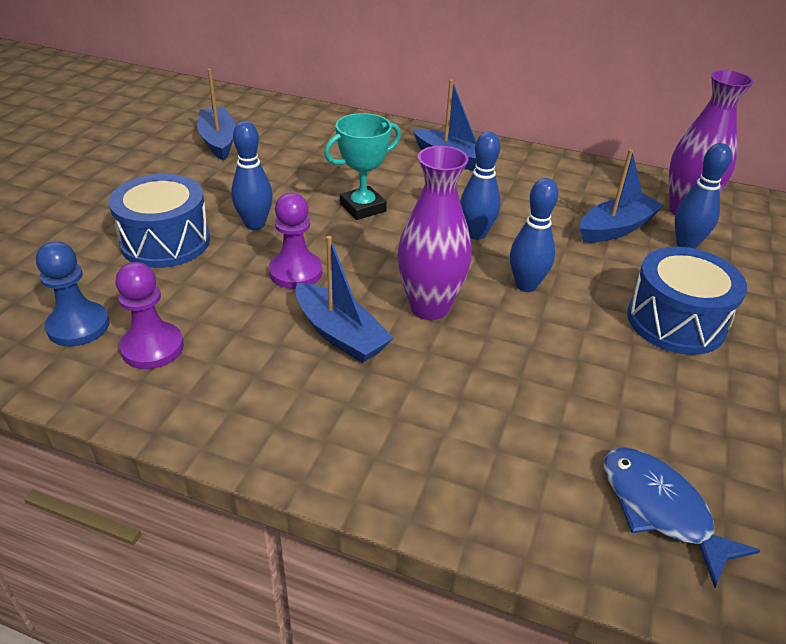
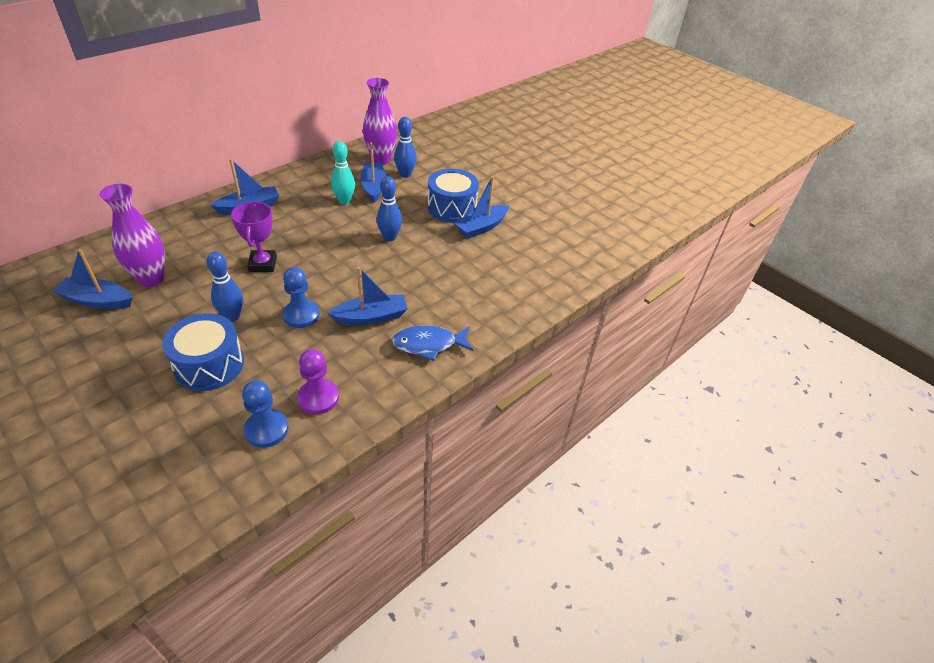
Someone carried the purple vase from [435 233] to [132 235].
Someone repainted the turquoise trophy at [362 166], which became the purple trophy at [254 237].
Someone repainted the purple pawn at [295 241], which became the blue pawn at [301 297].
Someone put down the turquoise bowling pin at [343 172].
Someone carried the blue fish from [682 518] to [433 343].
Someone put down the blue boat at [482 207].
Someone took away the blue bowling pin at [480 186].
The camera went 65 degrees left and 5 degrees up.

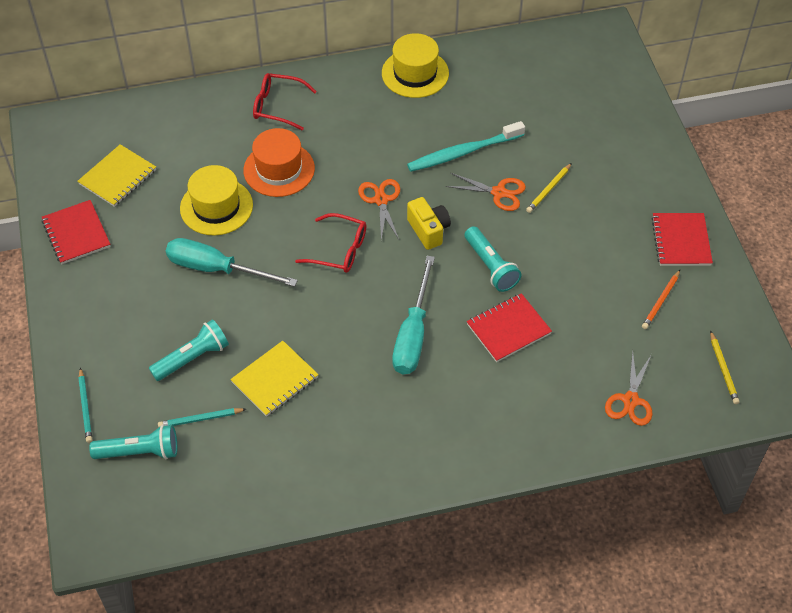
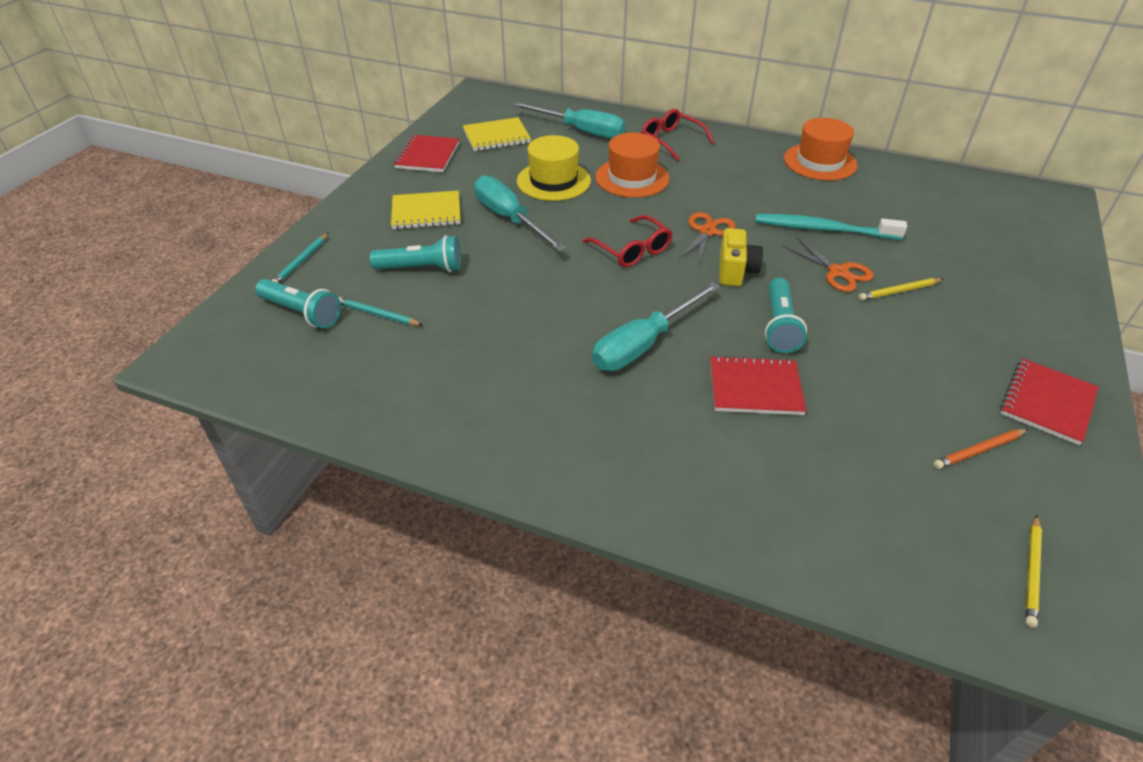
Someone carried the yellow notebook from [274 379] to [426 210].
Someone put down the turquoise screwdriver at [569 120].
Someone repainted the yellow hat at [415 65], which became the orange hat at [820 149].
Someone took away the orange scissors at [629 388].
The camera went 35 degrees right and 10 degrees down.

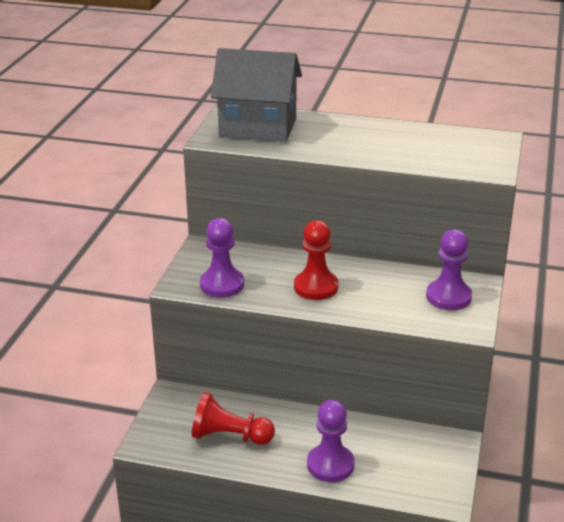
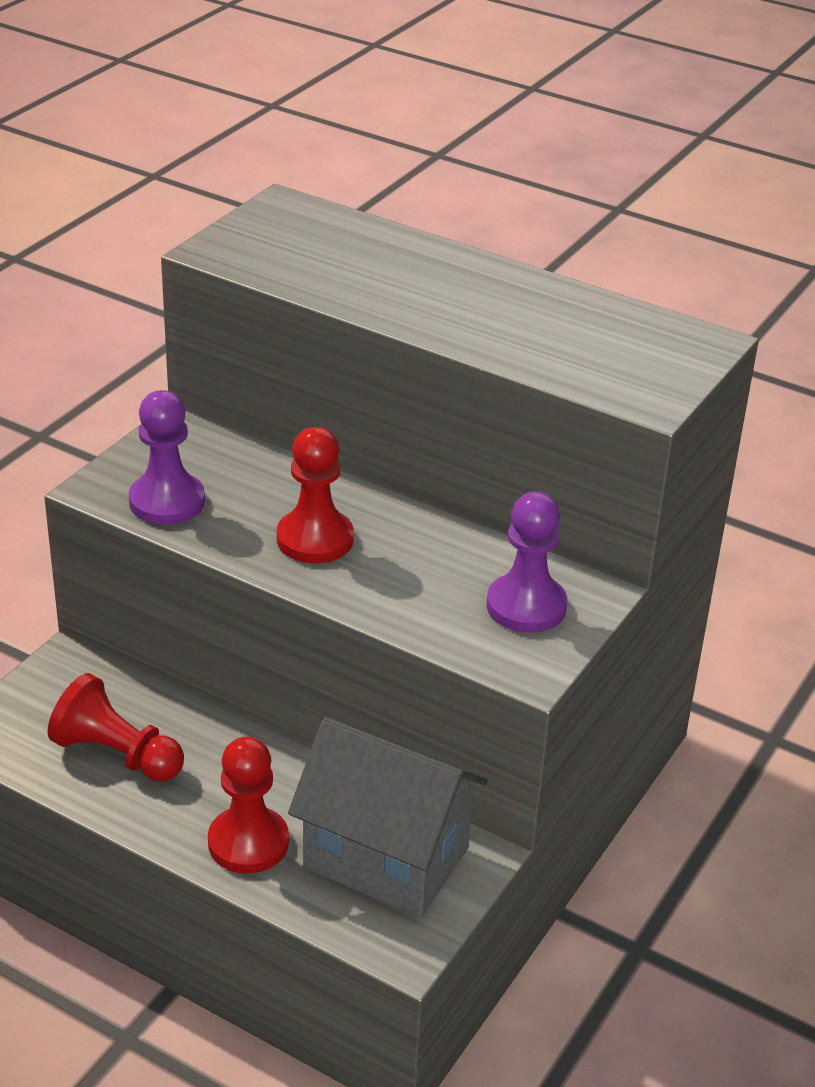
Someone repainted the purple pawn at [331 441], which became the red pawn at [248 805].
Someone carried the grey house from [256 95] to [388 817].
The camera went 15 degrees right and 5 degrees up.

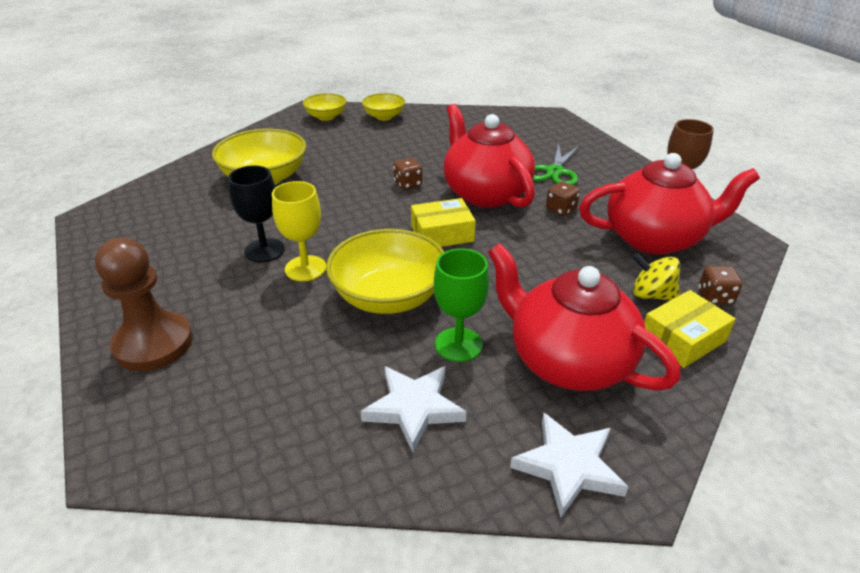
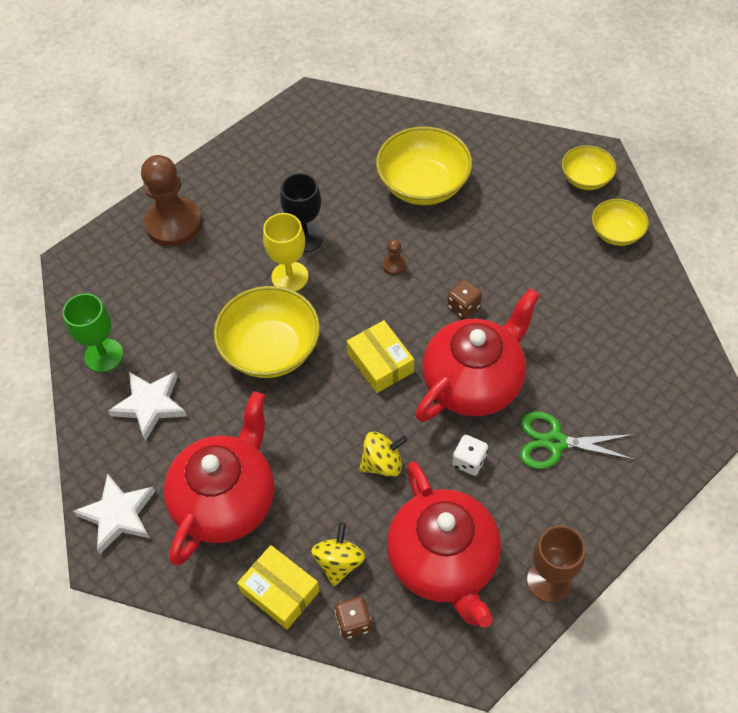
Someone carried the green goblet from [461 305] to [93 332].
Someone put down the yellow spinning top at [383 454].
Someone put down the brown pawn at [394 257].
Someone repainted the brown dice at [563 198], which became the white dice at [470 455].
The camera went 75 degrees right and 20 degrees up.

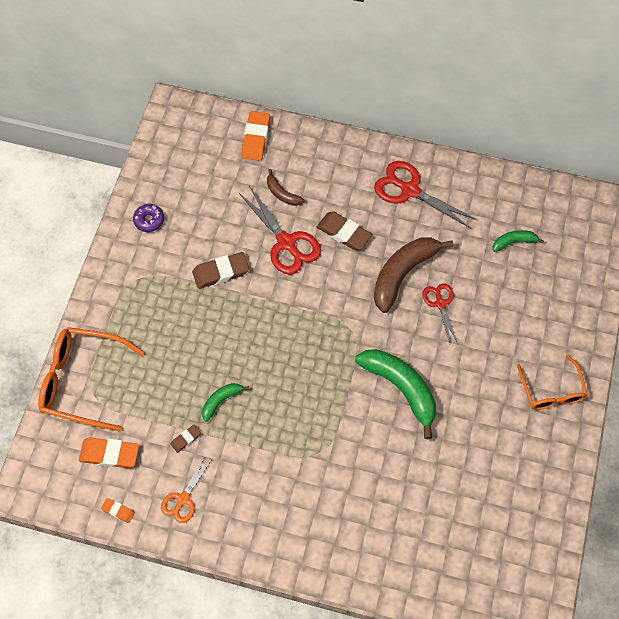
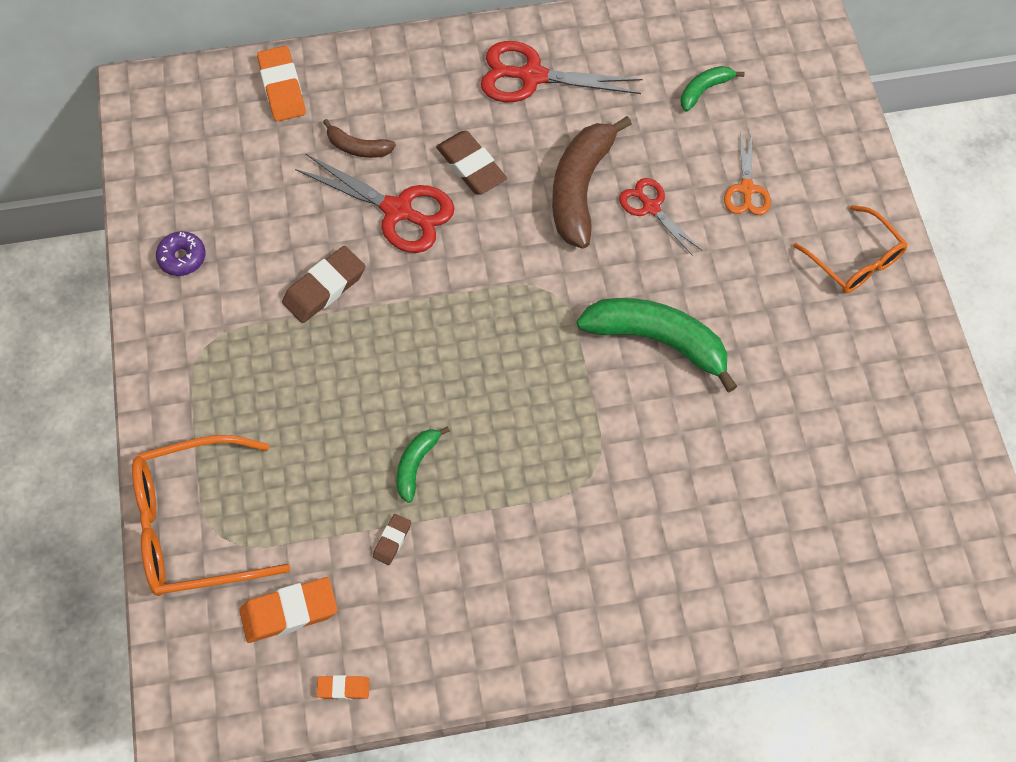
Someone rotated the brown eraser at [344 230] by 45 degrees clockwise.
Someone carried the orange scissors from [186 489] to [747 174].
The camera went 25 degrees left and 0 degrees up.

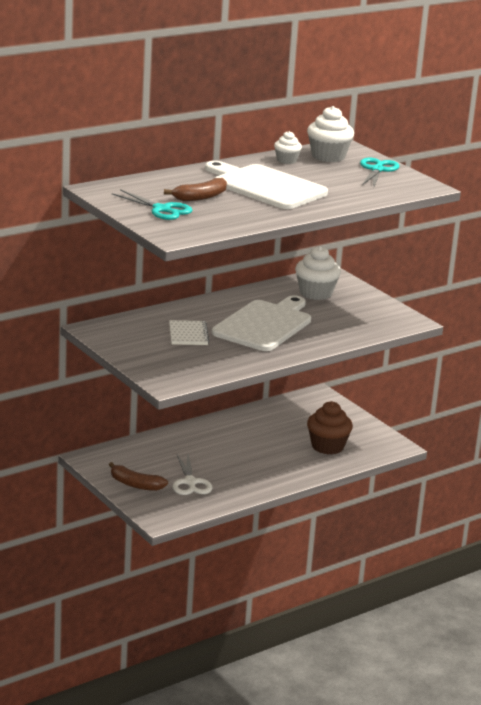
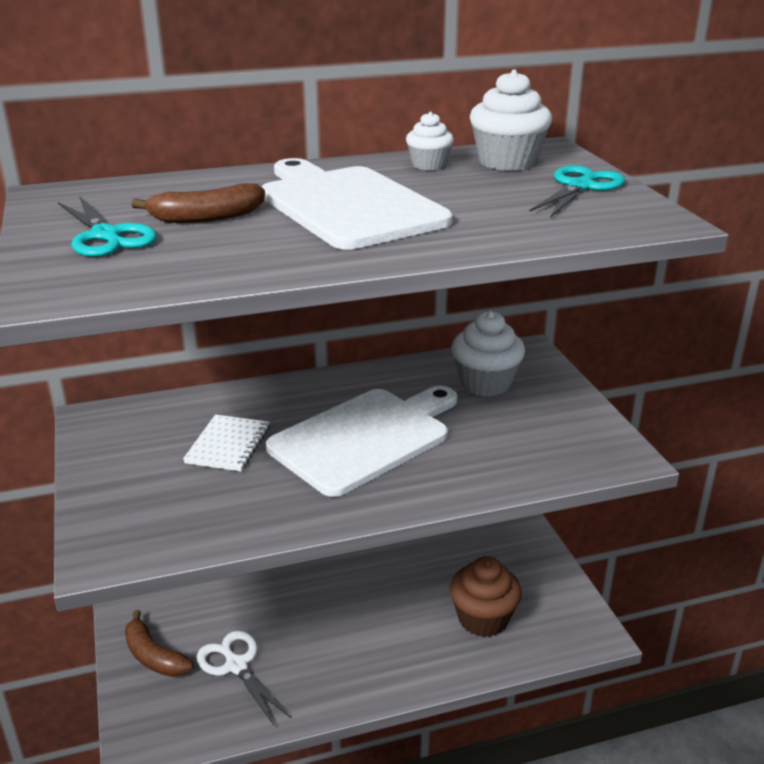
Someone rotated the white scissors at [193 474] by 135 degrees clockwise.
The camera went 20 degrees right and 5 degrees up.

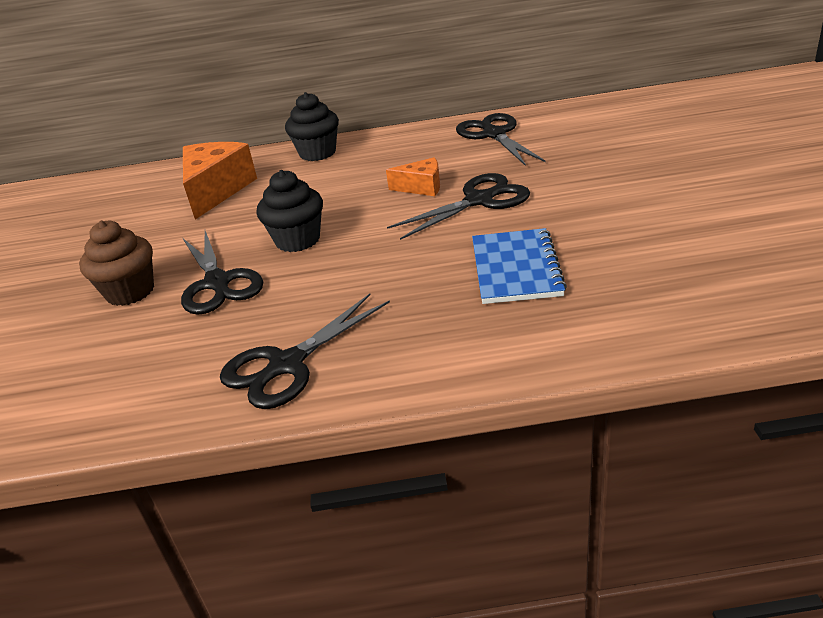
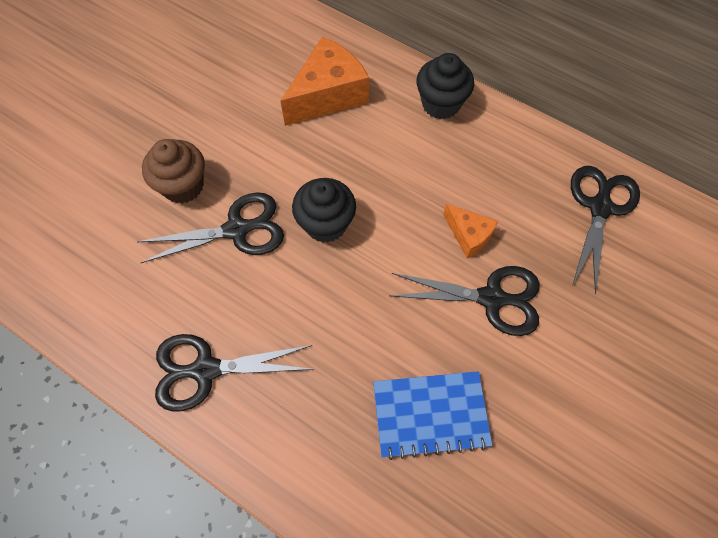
Someone rotated the black scissors at [222 273] by 120 degrees counterclockwise.
Someone rotated the blue notebook at [519 266] by 45 degrees clockwise.
The camera went 35 degrees right and 30 degrees up.

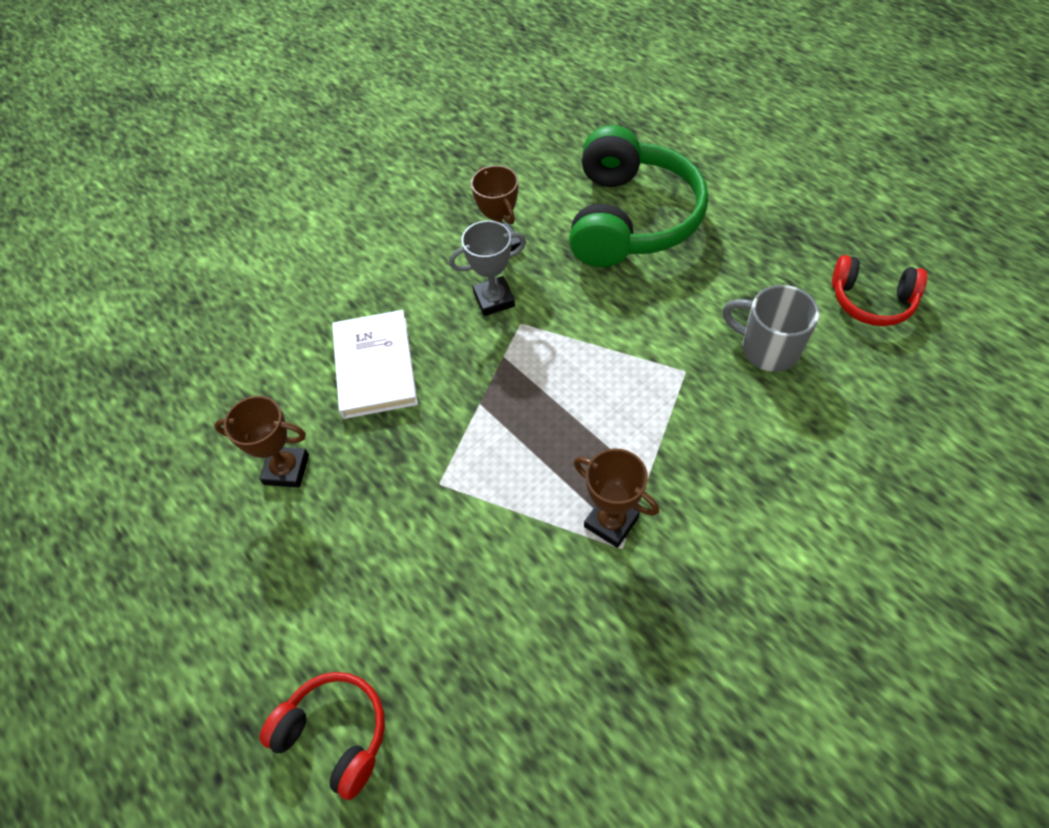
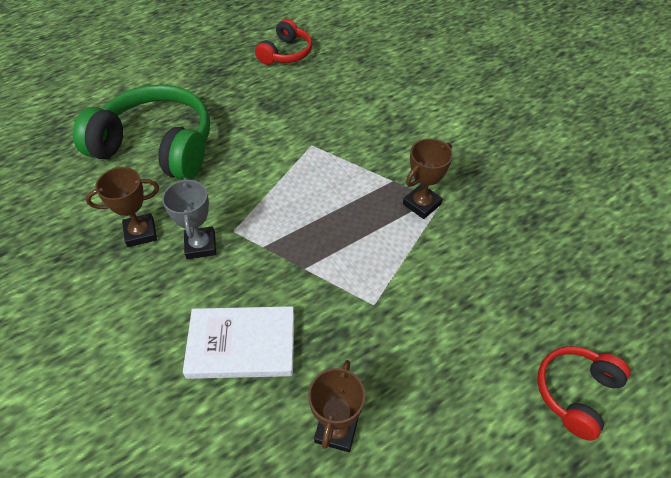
Someone took away the grey mug at [770 328].
The camera went 85 degrees left and 5 degrees down.

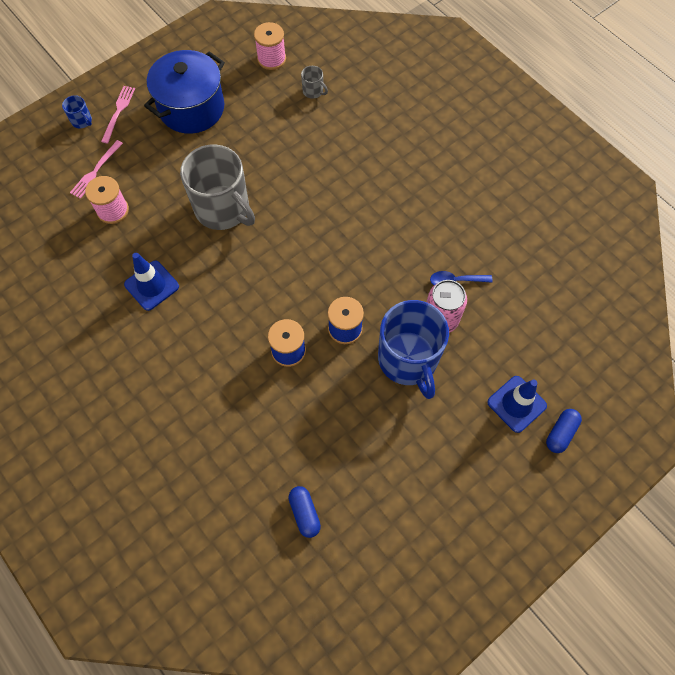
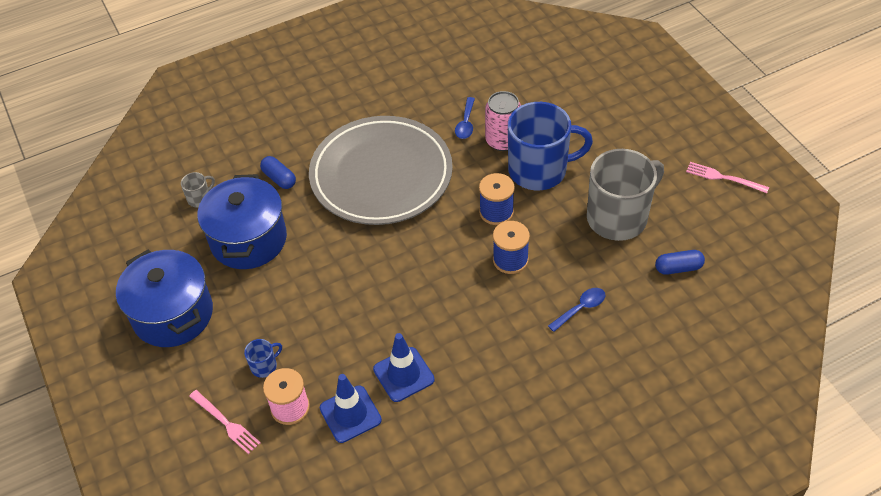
Someone put down the blue pot at [242 221].
Someone carried the blue mug from [77 112] to [263 358].
Someone carried the blue capsule from [564 431] to [278 172].
Someone put down the grey plate at [381 170].
Someone carried the blue traffic cone from [517 404] to [351 408].
Someone put down the blue spoon at [577 310].
Someone carried the grey mug from [217 187] to [625 195].
Someone carried the pink fork from [118 114] to [727 177].
Someone took away the pink spool at [270 46].
The camera went 75 degrees left and 15 degrees down.

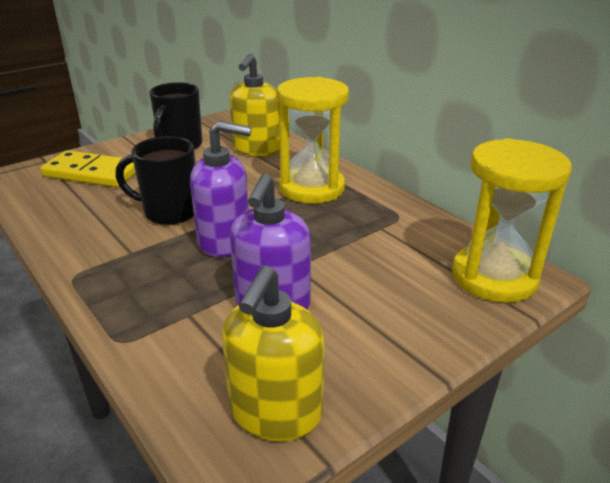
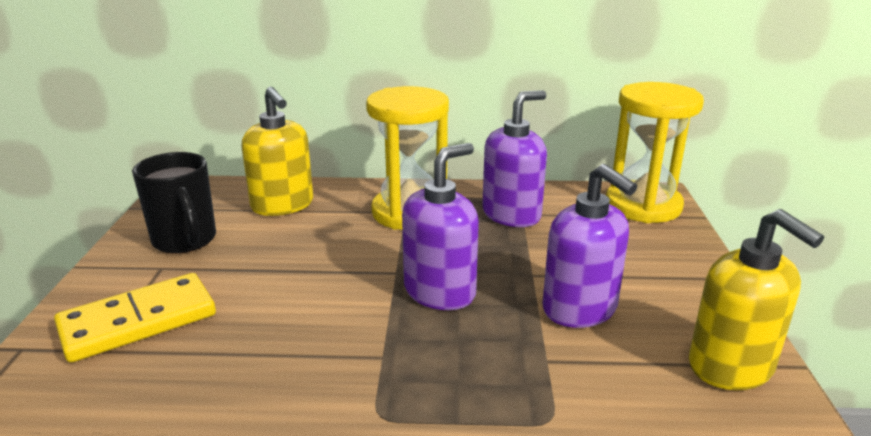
Someone put down the purple soap dispenser at [514 158].
Someone took away the black mug at [155 180].
The camera went 50 degrees left and 5 degrees down.

